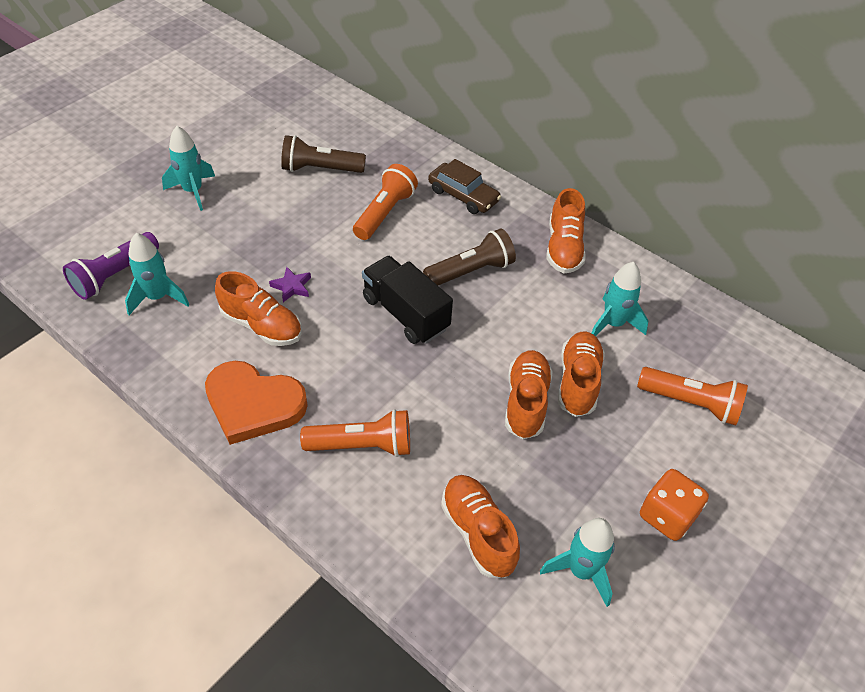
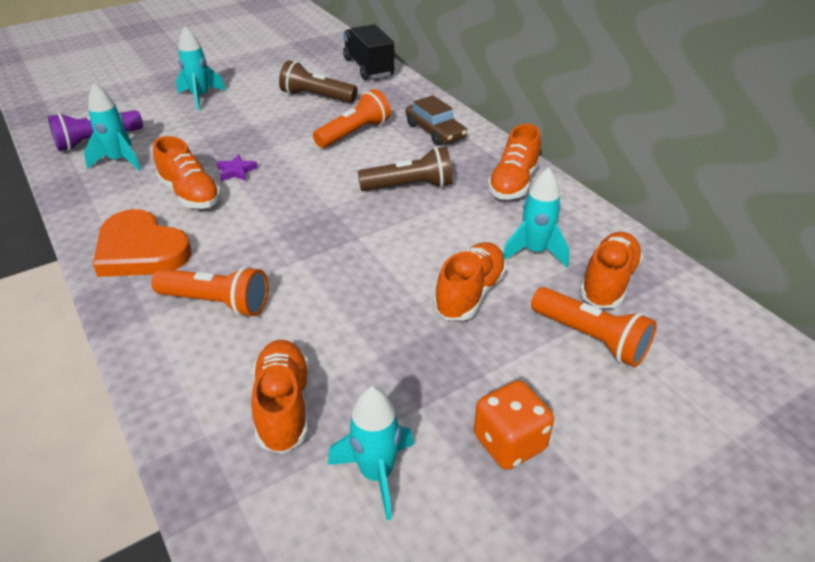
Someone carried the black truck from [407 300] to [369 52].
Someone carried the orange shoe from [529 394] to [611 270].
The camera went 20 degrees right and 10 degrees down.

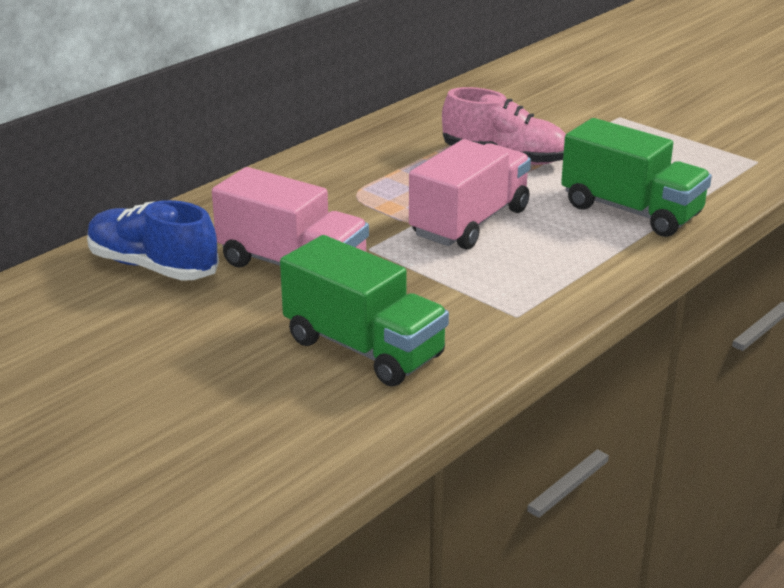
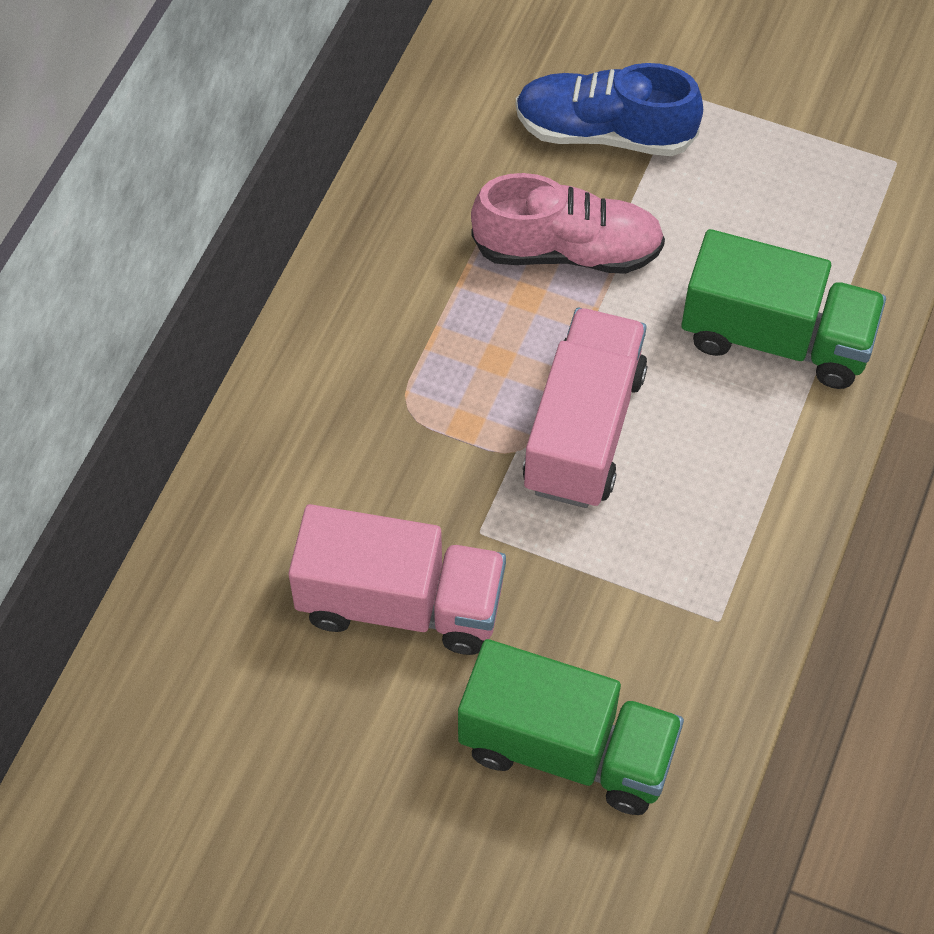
Someone carried the blue shoe from [153 240] to [609 109].
The camera went 20 degrees left and 30 degrees up.

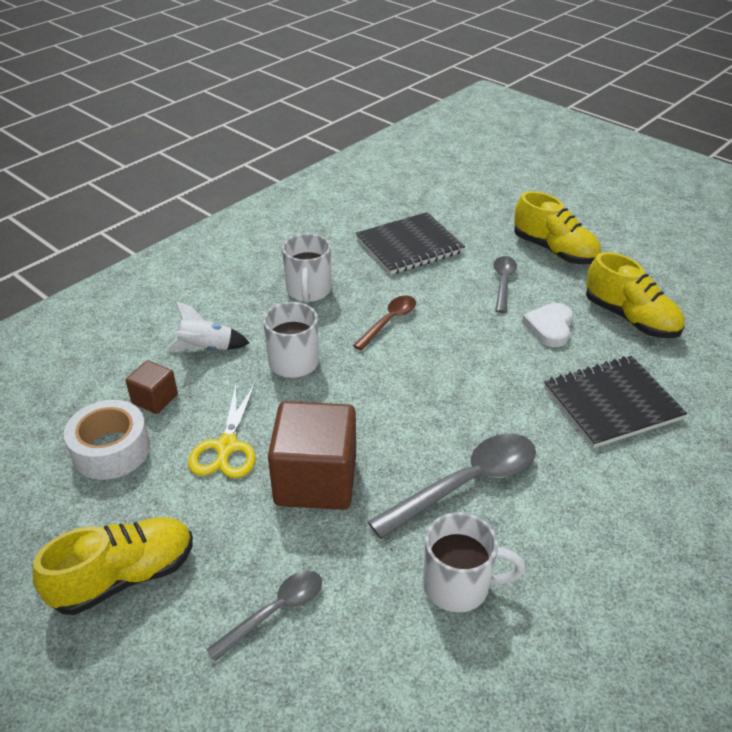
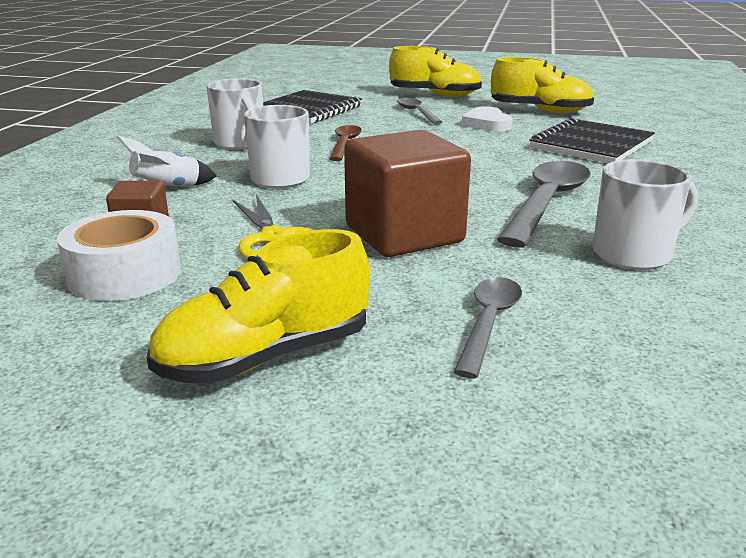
Someone rotated the yellow shoe at [112 566] by 150 degrees counterclockwise.
The camera went 30 degrees left and 15 degrees down.

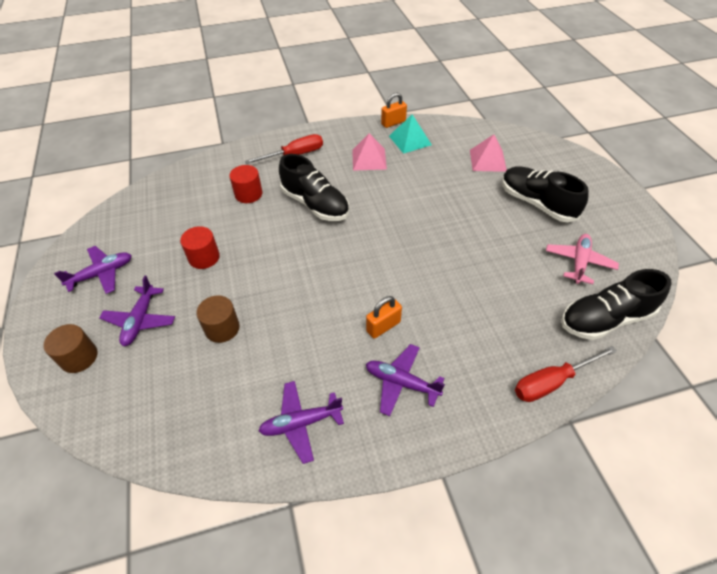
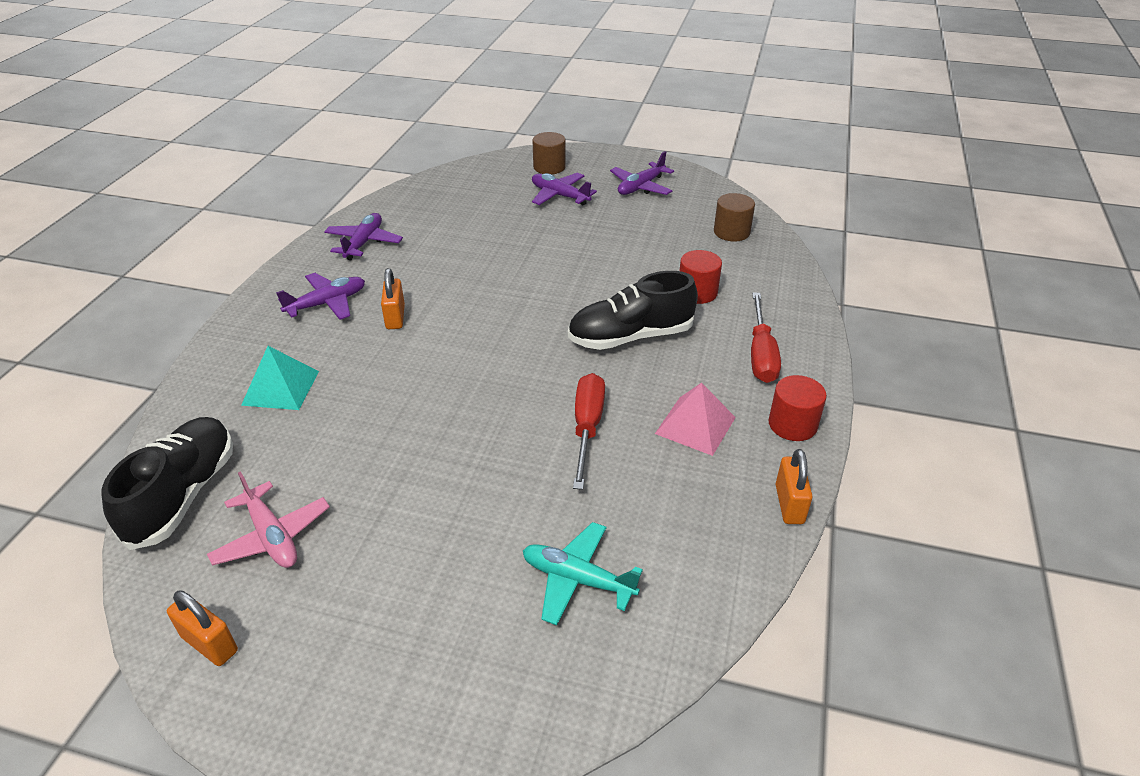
Someone put down the orange padlock at [202 628].
Someone carried the turquoise pyramid from [410 134] to [280 378].
Someone swapped the pink pyramid at [488 153] for the turquoise plane at [583 573].
Someone carried the red screwdriver from [566 374] to [589 431].
Someone rotated the purple plane at [93 270] by 45 degrees clockwise.
Someone carried the brown cylinder from [218 319] to [734 217].
Someone carried the red cylinder from [200 247] to [798 408].
Someone took away the black shoe at [545 194].
The camera went 120 degrees right and 10 degrees down.

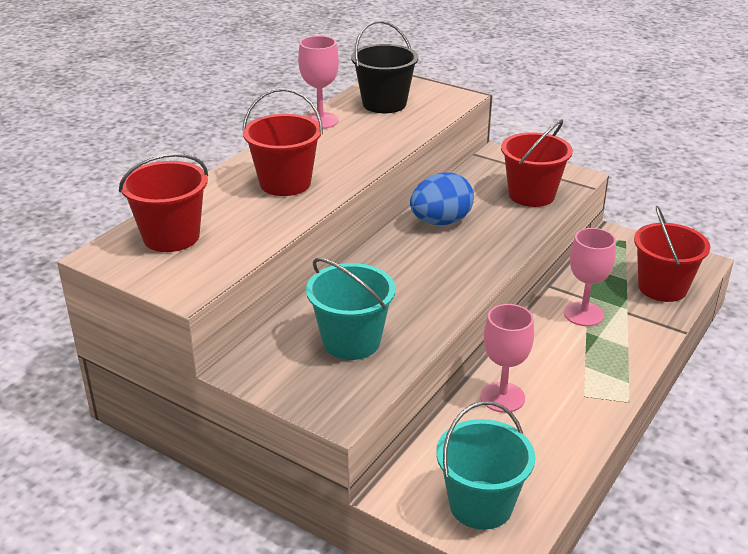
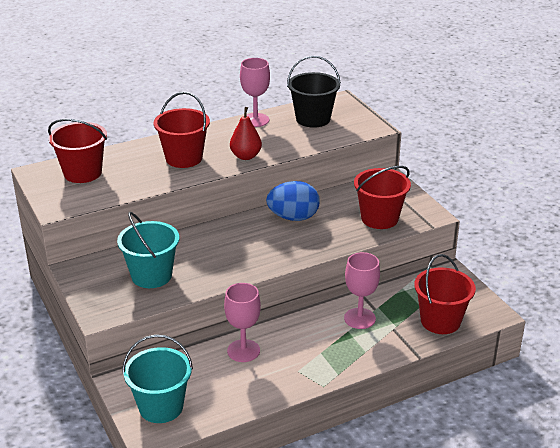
Someone put down the red pear at [246 133].
The camera went 30 degrees right and 0 degrees up.

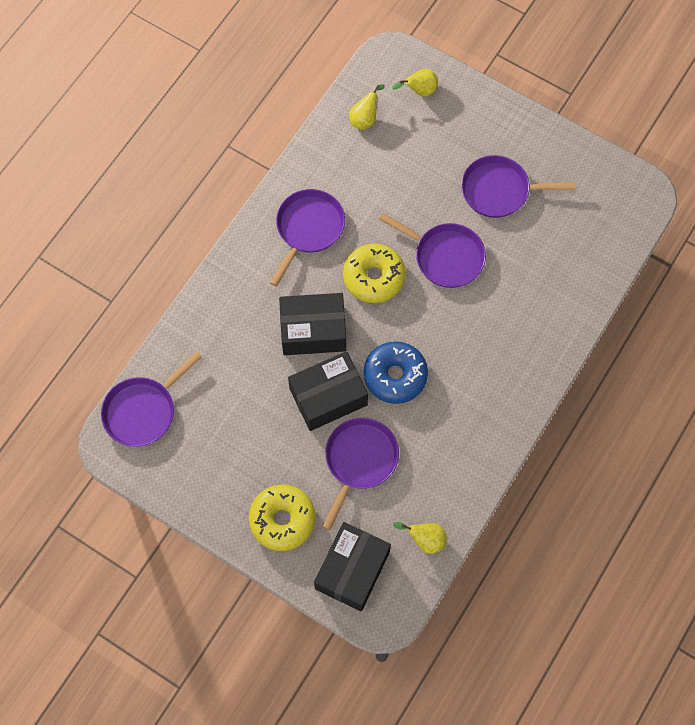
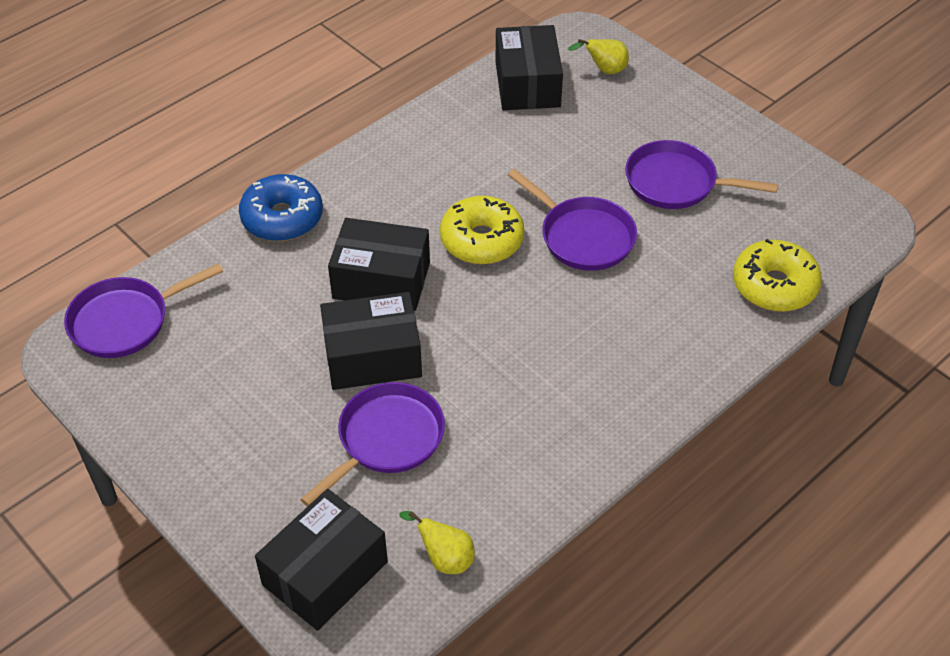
Someone carried the blue donut from [396 372] to [281 207].
Someone swapped the yellow pear at [367 107] for the black box at [529 67].
Someone carried the yellow donut from [282 517] to [777 275].
Someone took away the purple pan at [307 238].
The camera went 15 degrees right and 20 degrees down.

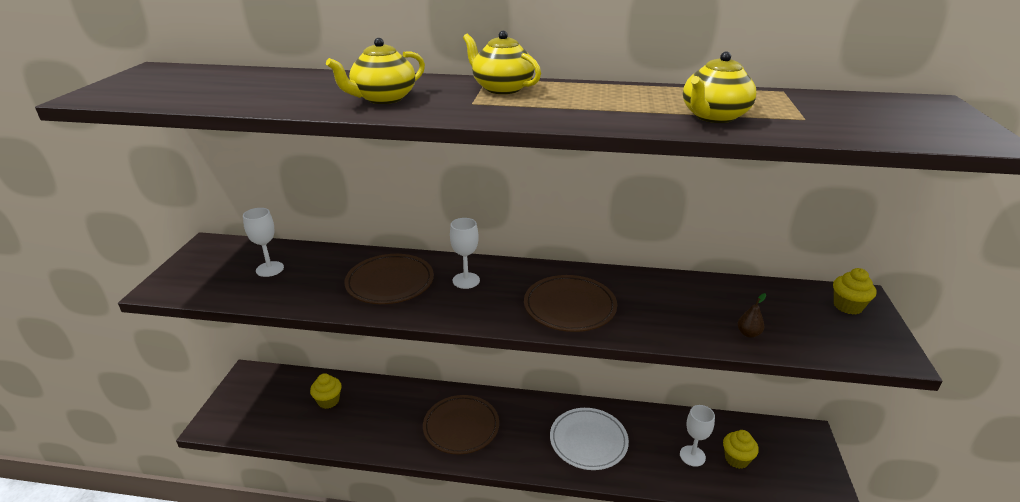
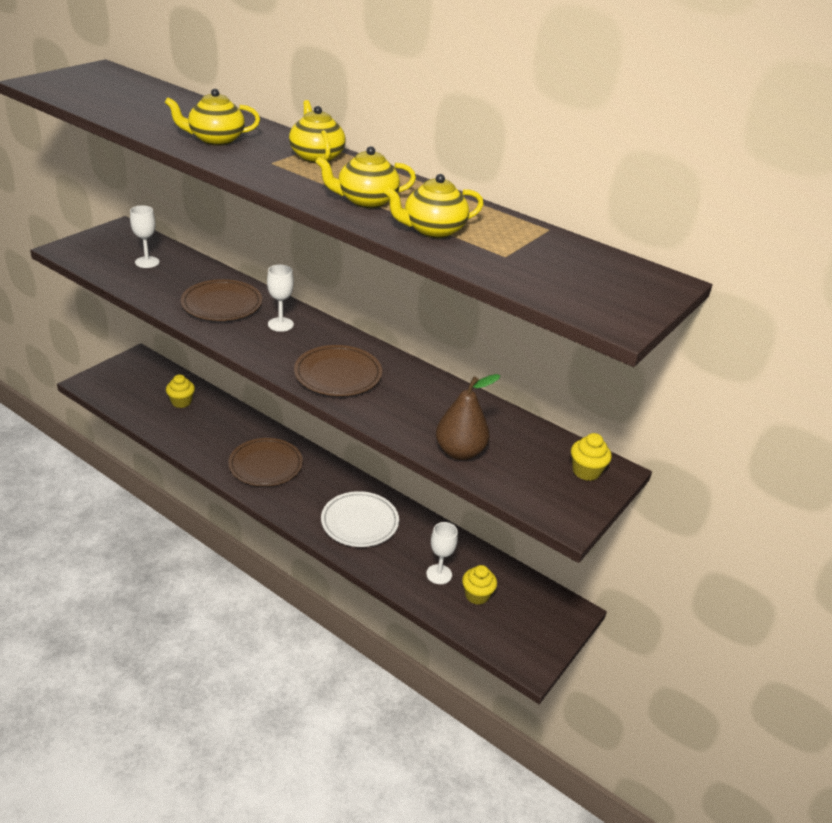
Someone put down the yellow teapot at [366 177].
Someone scaled the brown pear at [751 315] by 2.15.
The camera went 25 degrees right and 5 degrees up.

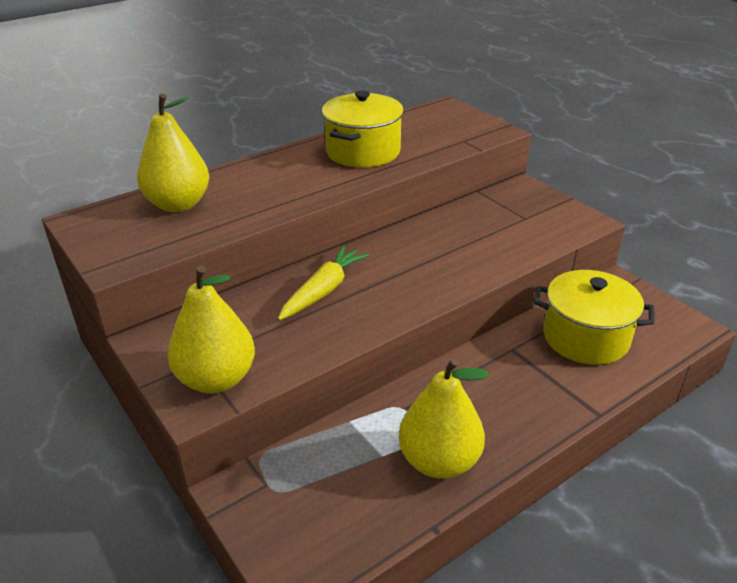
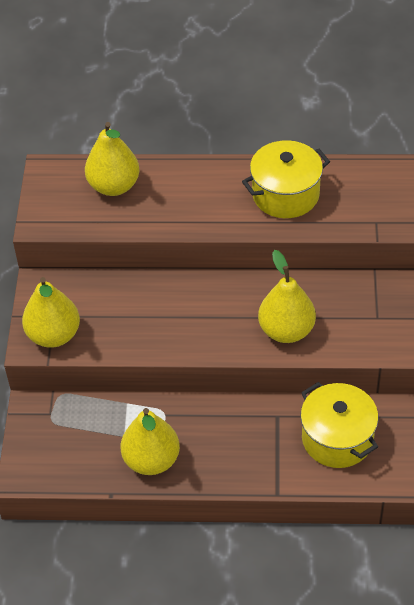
Someone put down the yellow pear at [287 296].
Someone took away the yellow carrot at [323 283].
The camera went 40 degrees right and 15 degrees up.

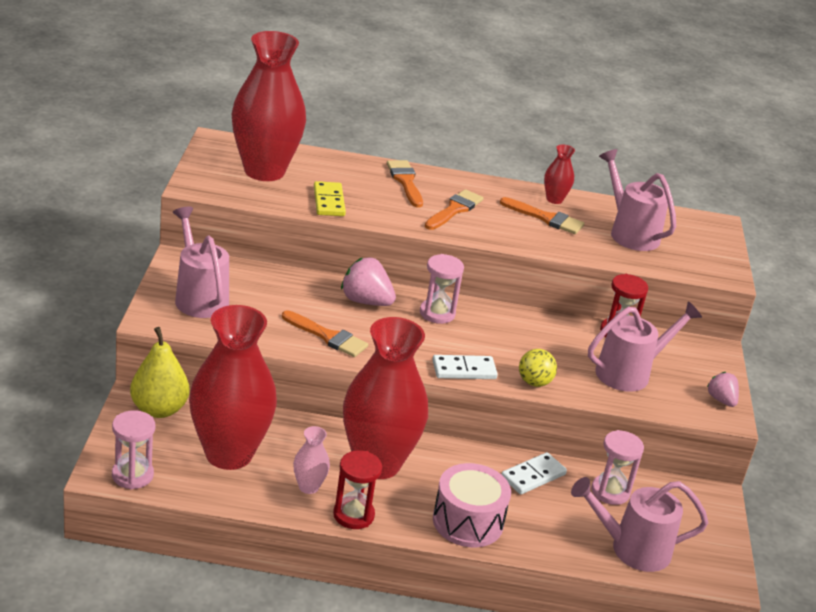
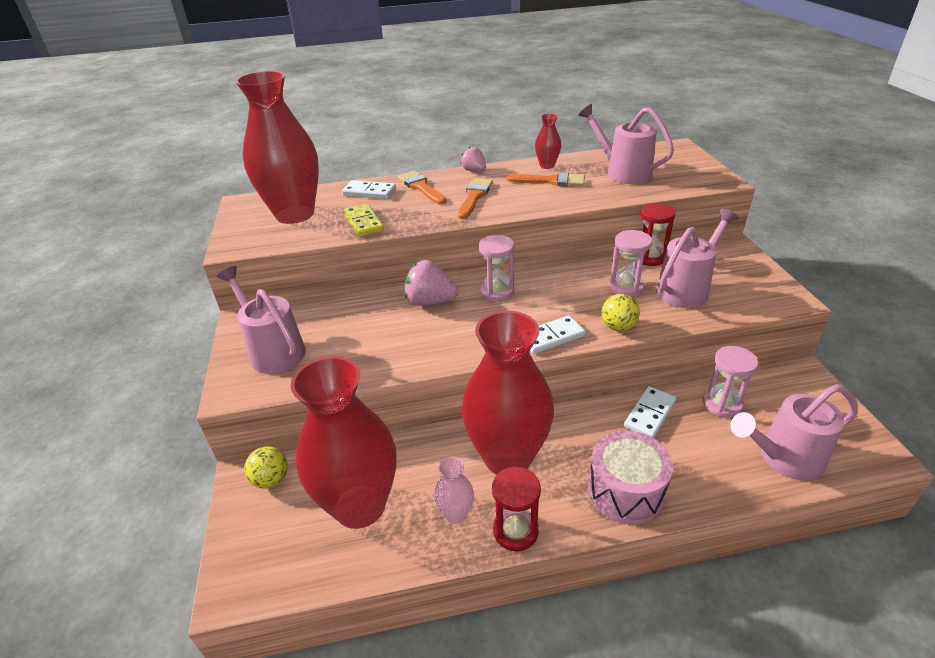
Someone swapped the yellow pear at [159 372] for the yellow ball at [266 467].
Someone put down the white domino at [369 189].
Someone carried the pink strawberry from [723 389] to [473 159].
Someone carried the pink hourglass from [133 450] to [630 263].
Someone took away the orange brush at [325 333].
The camera went 10 degrees left and 5 degrees up.

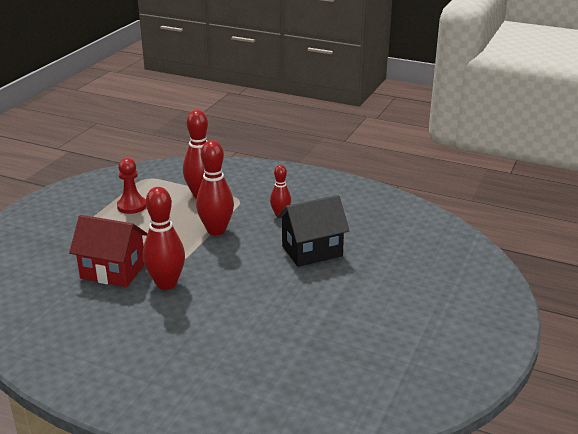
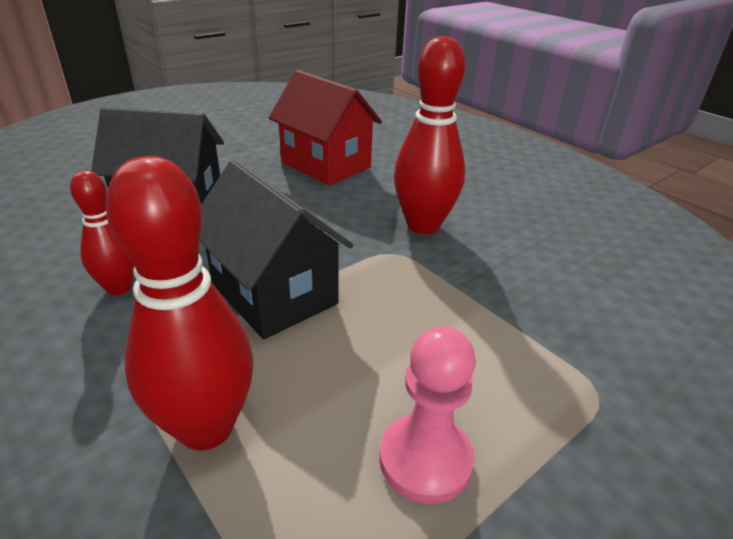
Someone swapped the red bowling pin at [215 187] for the black house at [276 249].
Someone carried the red house from [108 251] to [325 127].
Someone repainted the red pawn at [131 186], which became the pink pawn at [427 415].
The camera went 155 degrees left and 5 degrees up.

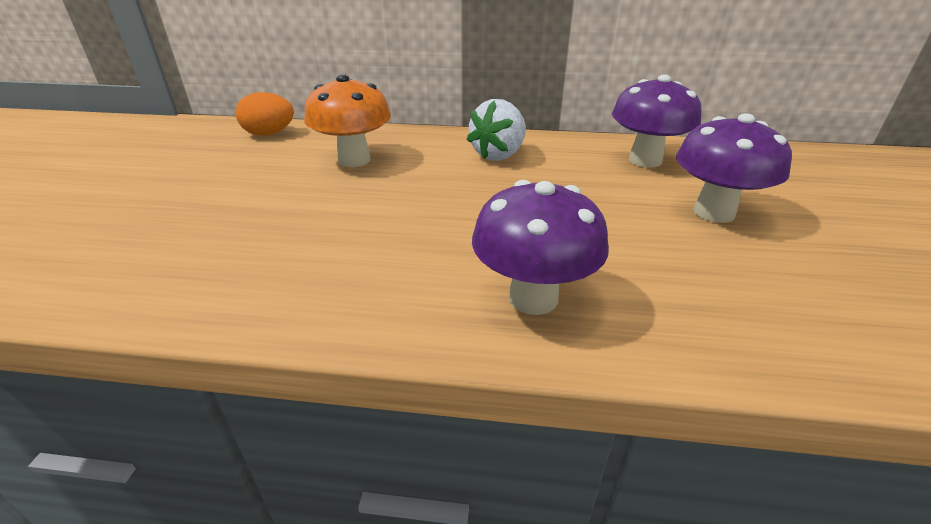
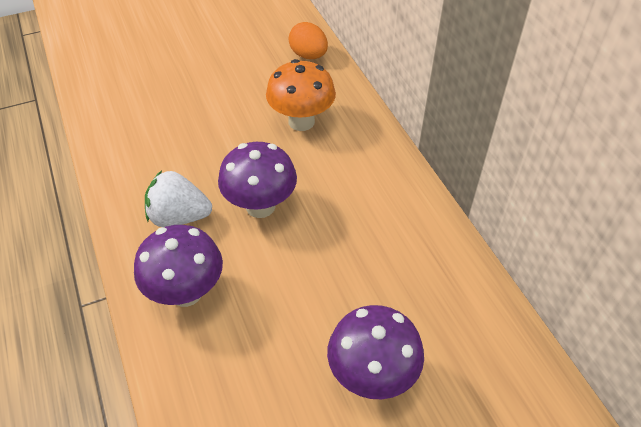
Someone carried the white strawberry from [496 130] to [178 198].
Someone carried the purple mushroom from [657 121] to [257 180].
The camera went 60 degrees right and 15 degrees up.

